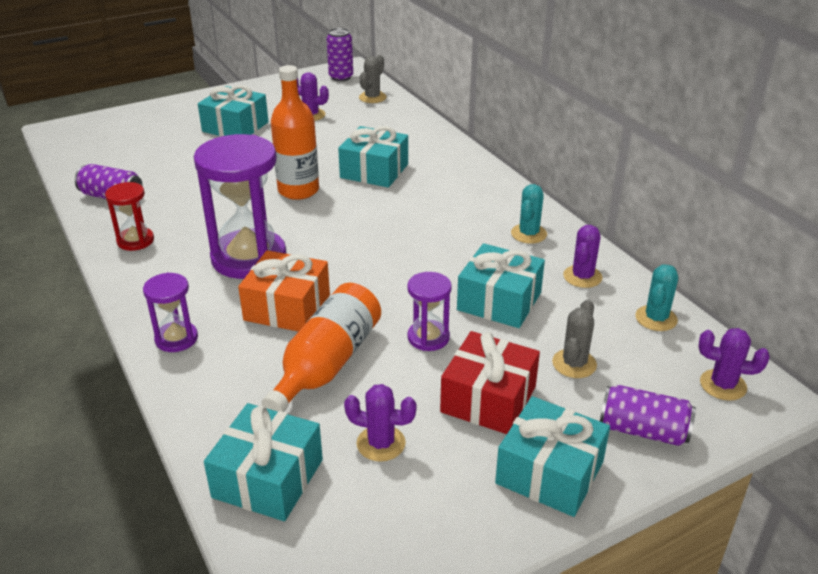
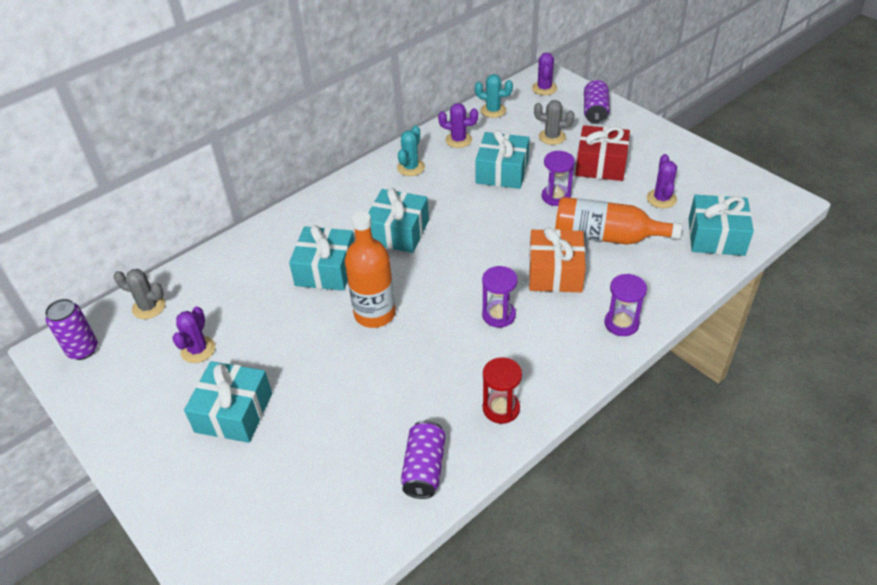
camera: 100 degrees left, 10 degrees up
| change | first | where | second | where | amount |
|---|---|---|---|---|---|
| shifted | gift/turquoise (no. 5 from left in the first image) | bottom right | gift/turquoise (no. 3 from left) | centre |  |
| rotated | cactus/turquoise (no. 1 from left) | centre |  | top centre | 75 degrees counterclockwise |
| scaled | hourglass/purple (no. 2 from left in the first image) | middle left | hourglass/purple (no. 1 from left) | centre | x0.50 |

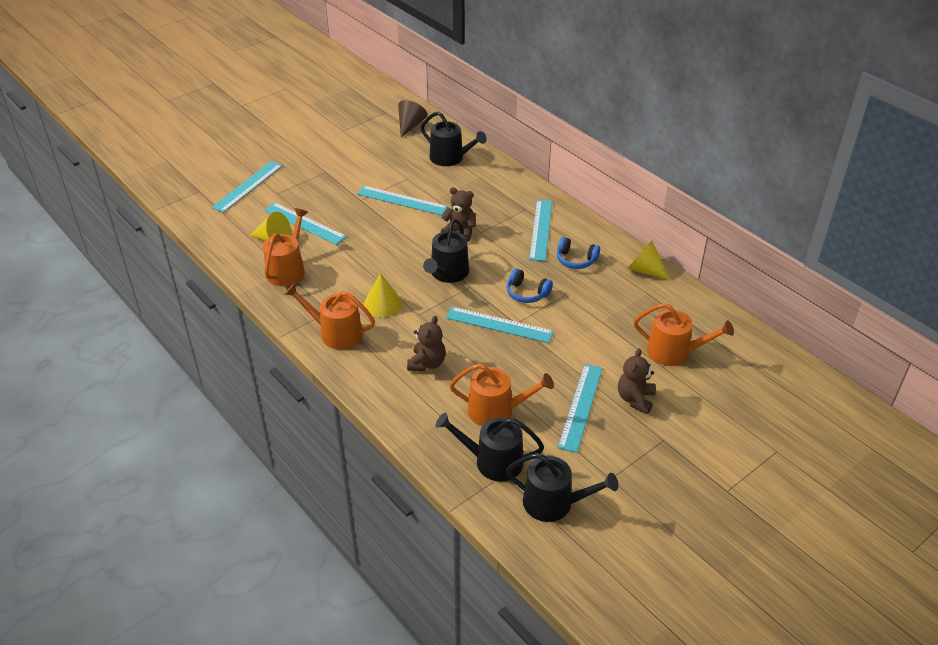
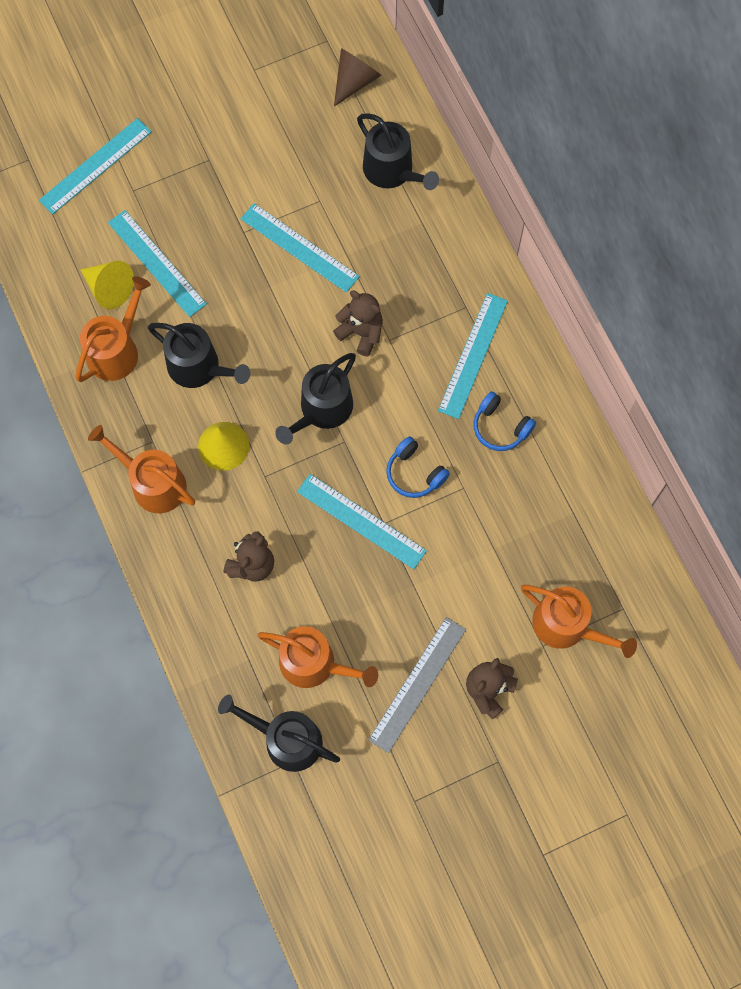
camera: 15 degrees right, 30 degrees up
| change | first | where | second | where | amount |
|---|---|---|---|---|---|
| shifted | watering can/black (no. 4 from left in the first image) | bottom centre | watering can/black (no. 1 from left) | middle left |  |
| repainted | ruler/turquoise (no. 6 from left) | centre | ruler/grey | bottom centre |  |
| gone | cone/yellow (no. 3 from left) | middle right |  |  |  |

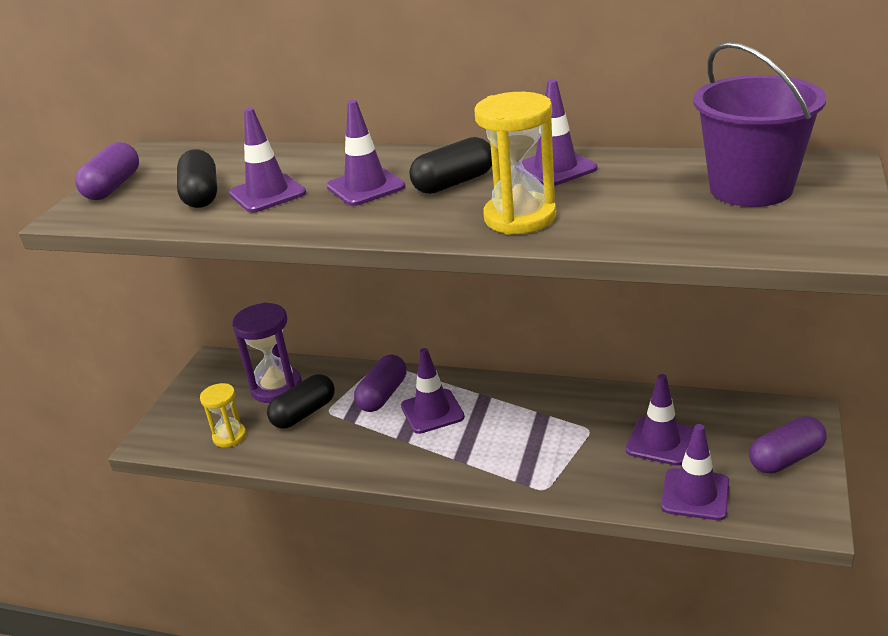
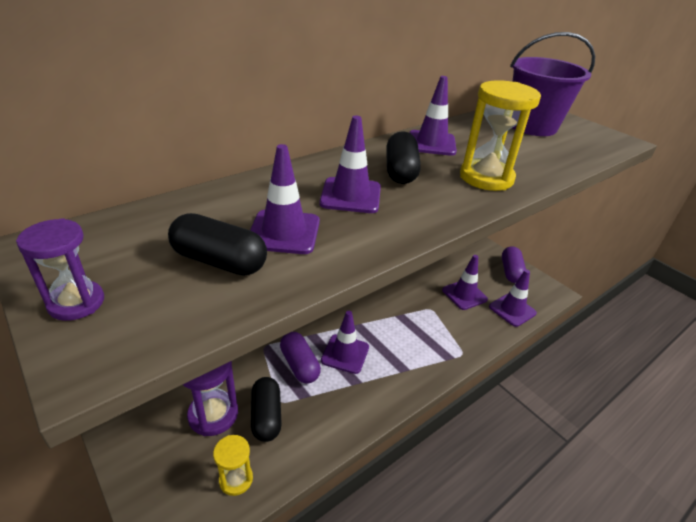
camera: 60 degrees left, 5 degrees up
| change | first | where | second | where | amount |
|---|---|---|---|---|---|
| swapped | capsule/purple (no. 1 from left) | top left | hourglass/purple (no. 1 from left) | middle left |  |

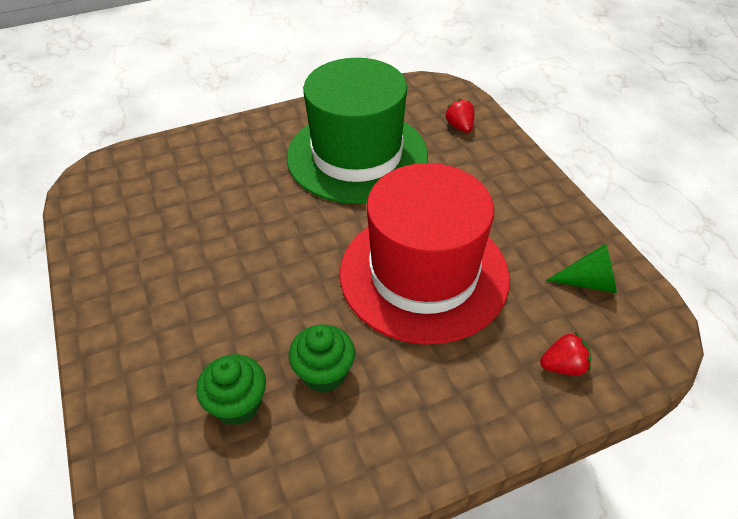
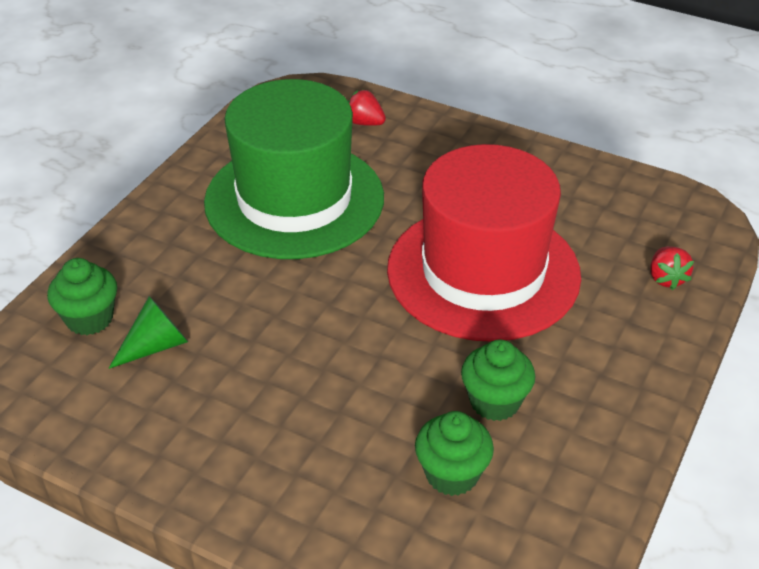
camera: 40 degrees left, 5 degrees down
| change | first | where | second | where | amount |
|---|---|---|---|---|---|
| new |  |  | cupcake/green (no. 1 from left) | middle left |  |
| shifted | cone/green | middle right |  | middle left |  |
| rotated | strawberry/red (no. 2 from left) | bottom right |  | middle right | 135 degrees clockwise |

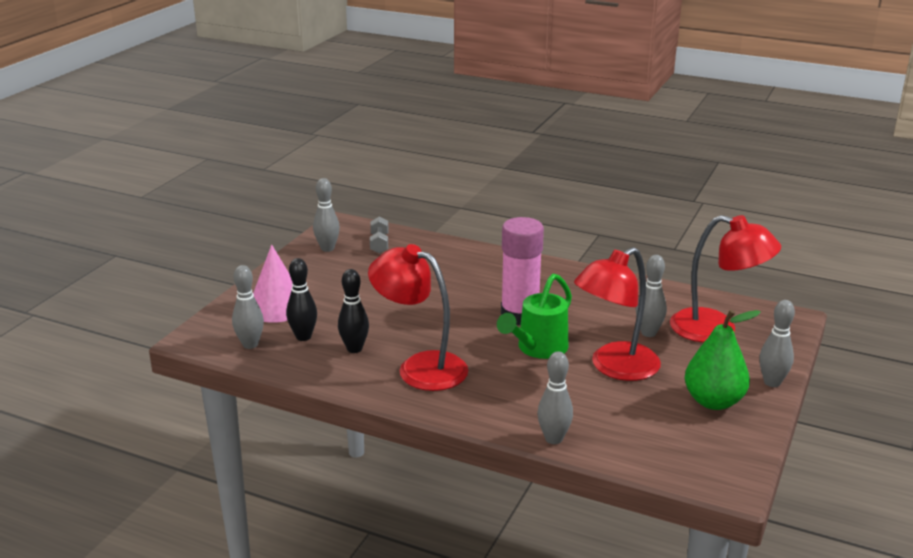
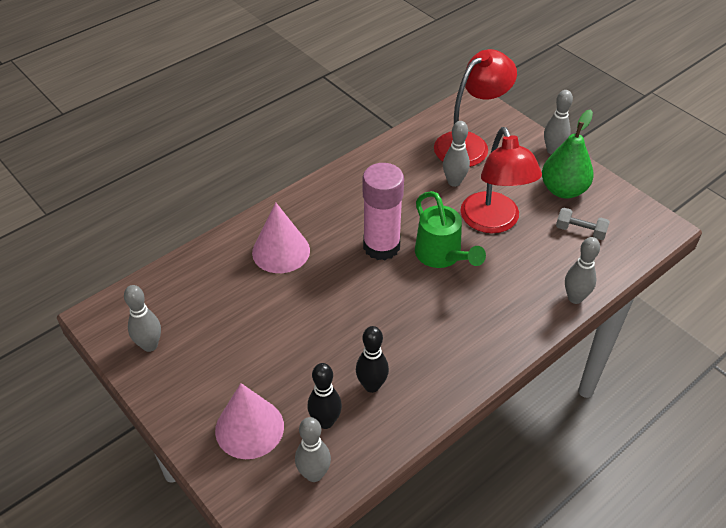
camera: 65 degrees left, 20 degrees up
| change | first | where | second | where | amount |
|---|---|---|---|---|---|
| new |  |  | cone/pink (no. 2 from left) | centre |  |
| shifted | dumbbell/grey | centre |  | middle right |  |
| gone | lamp/red (no. 1 from left) | centre |  |  |  |

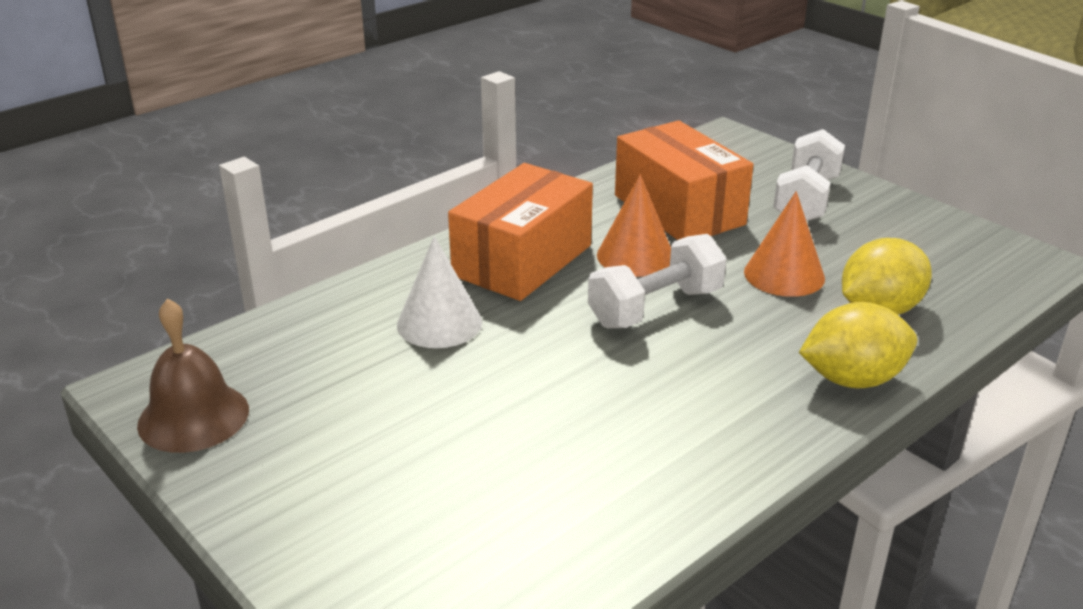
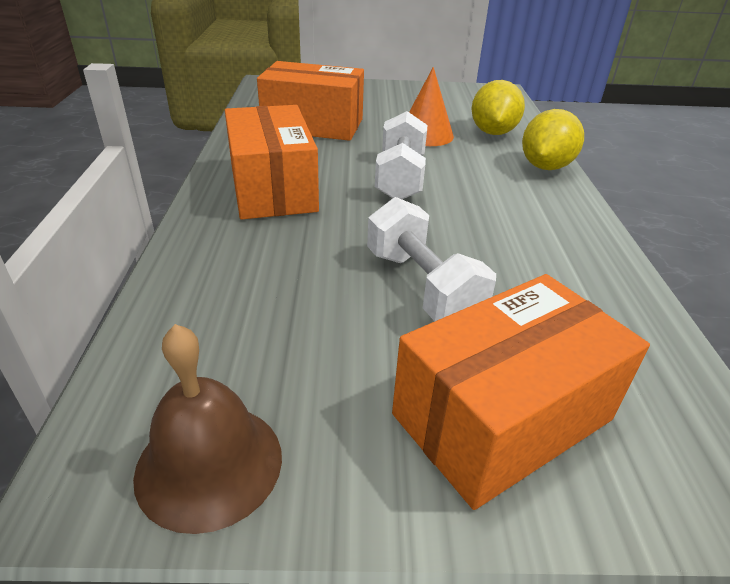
camera: 50 degrees left, 5 degrees up
| change | first | where | second | where | amount |
|---|---|---|---|---|---|
| shifted | dumbbell/white (no. 2 from left) | top right |  | centre |  |
| new |  |  | box/orange (no. 3 from left) | bottom right |  |
| gone | cone/white | centre |  |  |  |
| gone | cone/orange (no. 1 from left) | centre |  |  |  |

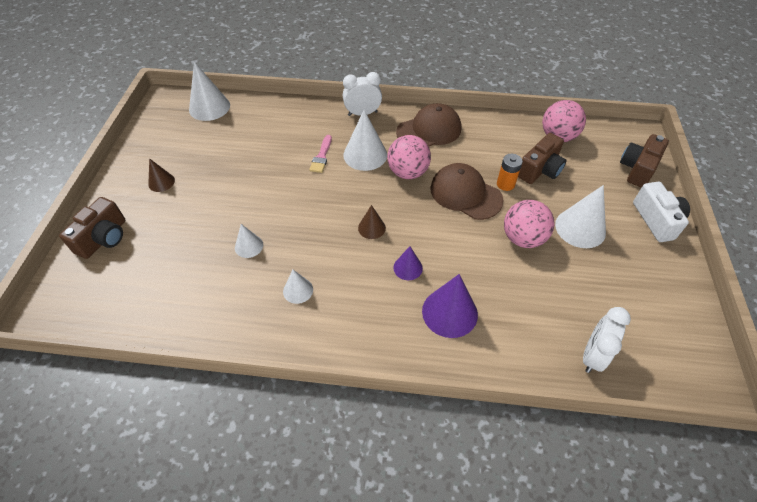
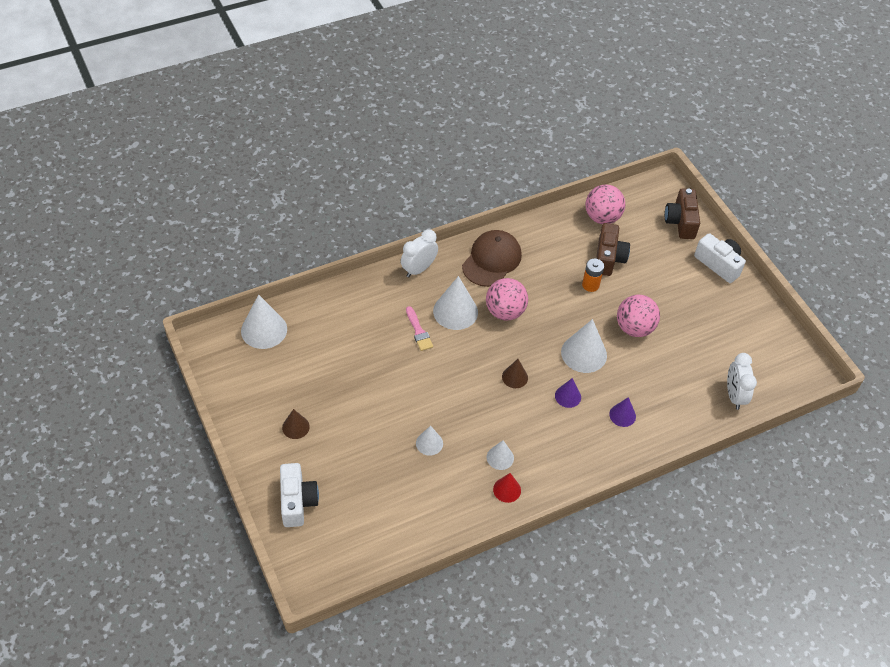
camera: 35 degrees left, 0 degrees up
| change | first | where | second | where | amount |
|---|---|---|---|---|---|
| repainted | camera/brown (no. 1 from left) | middle left | camera/white (no. 1 from left) | bottom centre |  |
| new |  |  | cone/red | bottom centre |  |
| shifted | cone/white (no. 5 from left) | middle right |  | centre |  |
| scaled | cone/purple (no. 2 from left) | centre |  | middle right | x0.56 |
| gone | cap/brown (no. 2 from left) | centre |  |  |  |

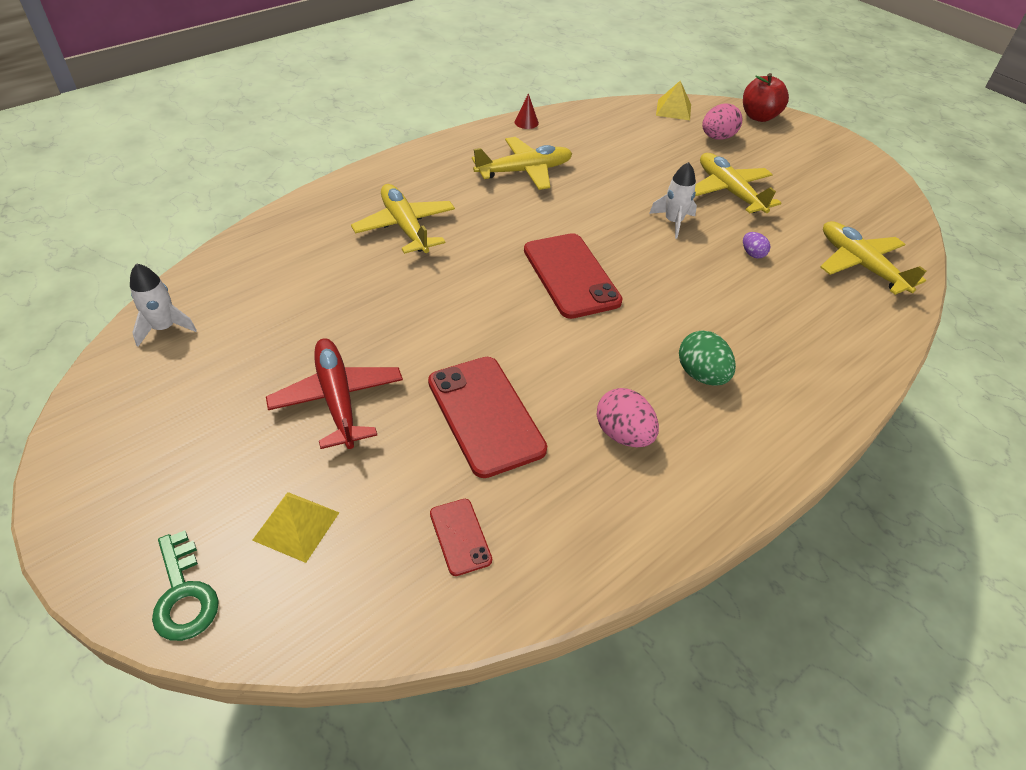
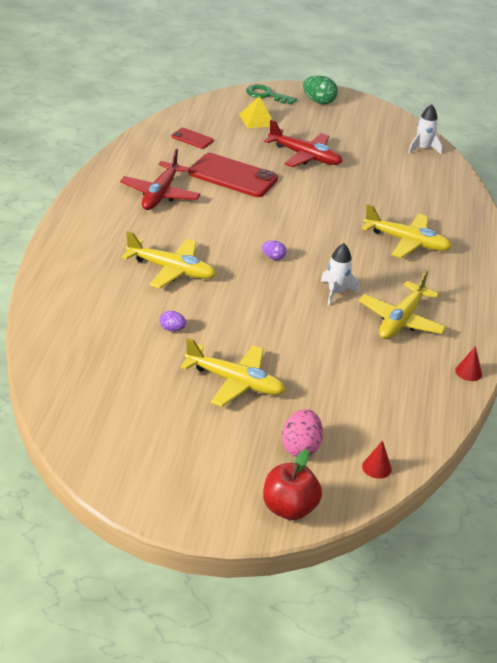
camera: 140 degrees right, 10 degrees down
| change | first | where | second | where | amount |
|---|---|---|---|---|---|
| swapped | egg/pink (no. 1 from left) | centre | plane/red (no. 1 from left) | top left |  |
| shifted | plane/yellow (no. 4 from left in the first image) | middle right | plane/yellow (no. 1 from left) | centre |  |
| swapped | phone/red (no. 3 from left) | centre | egg/purple (no. 2 from left) | centre |  |
| shifted | egg/green | middle right |  | top centre |  |
| shifted | rocket/white (no. 2 from left in the first image) | top centre | rocket/white (no. 1 from left) | middle right |  |
| swapped | pyramid/yellow (no. 2 from left) | top centre | cone/red (no. 1 from left) | bottom right |  |

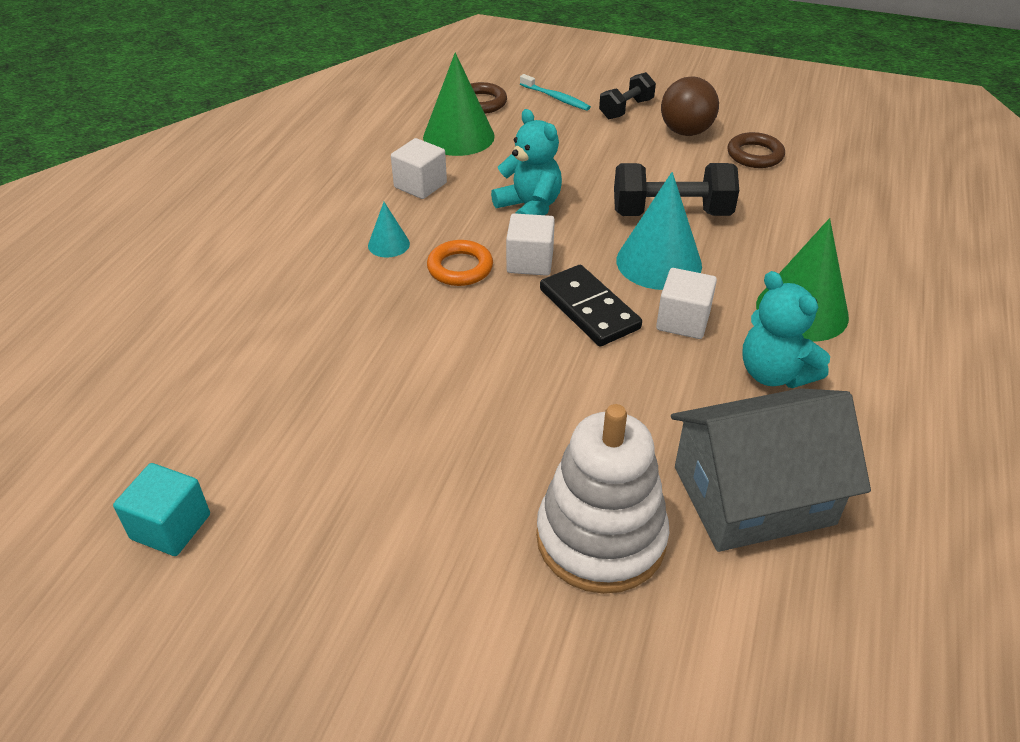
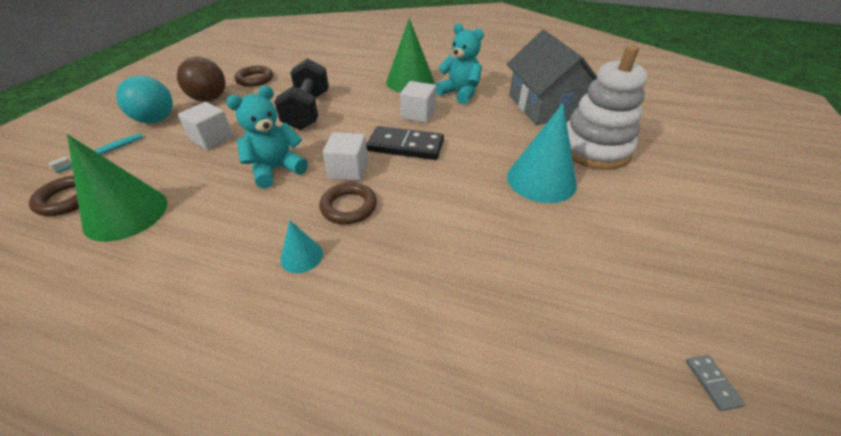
camera: 90 degrees left, 0 degrees up
| change | first | where | second | where | amount |
|---|---|---|---|---|---|
| swapped | dumbbell/black (no. 1 from left) | top centre | ball/turquoise | top left |  |
| shifted | cube/white (no. 1 from left) | top centre |  | top left |  |
| repainted | ring/orange | centre | ring/brown (no. 3 from left) | centre |  |
| rotated | domino/black | centre |  | top centre | 45 degrees clockwise |
| rotated | teddy bear/turquoise (no. 2 from left) | middle right |  | top centre | 105 degrees counterclockwise |
| shifted | cone/turquoise (no. 2 from left) | top centre |  | centre |  |
| swapped | cube/turquoise | bottom left | domino/grey | bottom right |  |

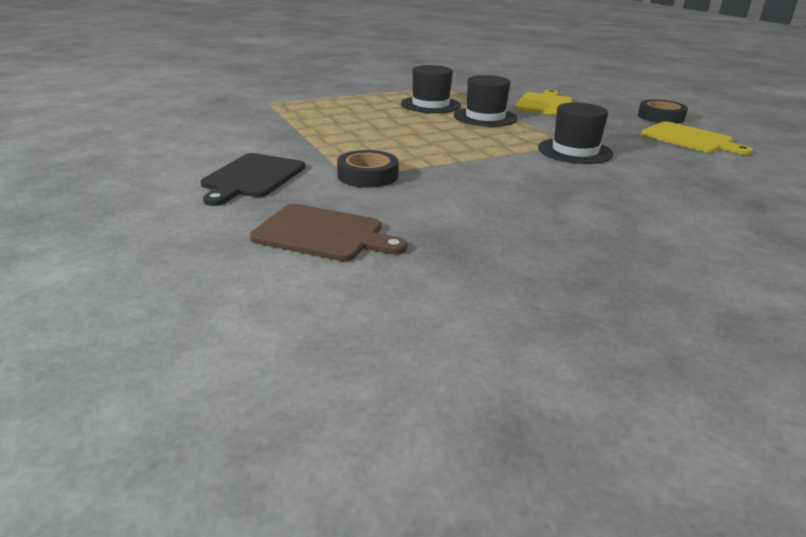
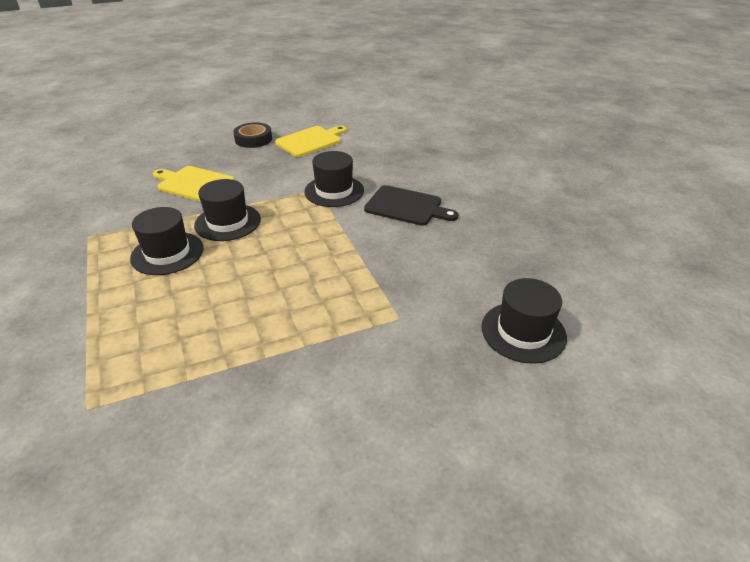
camera: 85 degrees left, 10 degrees up
| change | first | where | second | where | amount |
|---|---|---|---|---|---|
| shifted | cutting board/black | middle left |  | centre |  |
| swapped | cutting board/brown | centre | hat/black (no. 4 from left) | middle right |  |
| gone | tape/black (no. 1 from left) | top centre |  |  |  |

